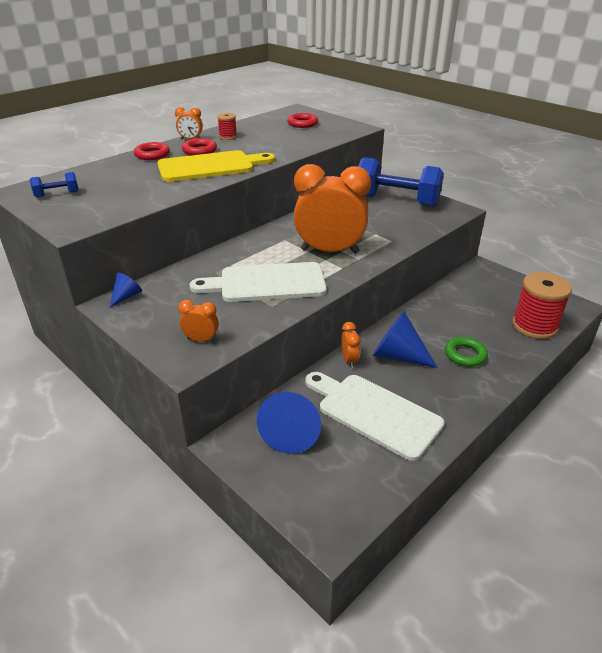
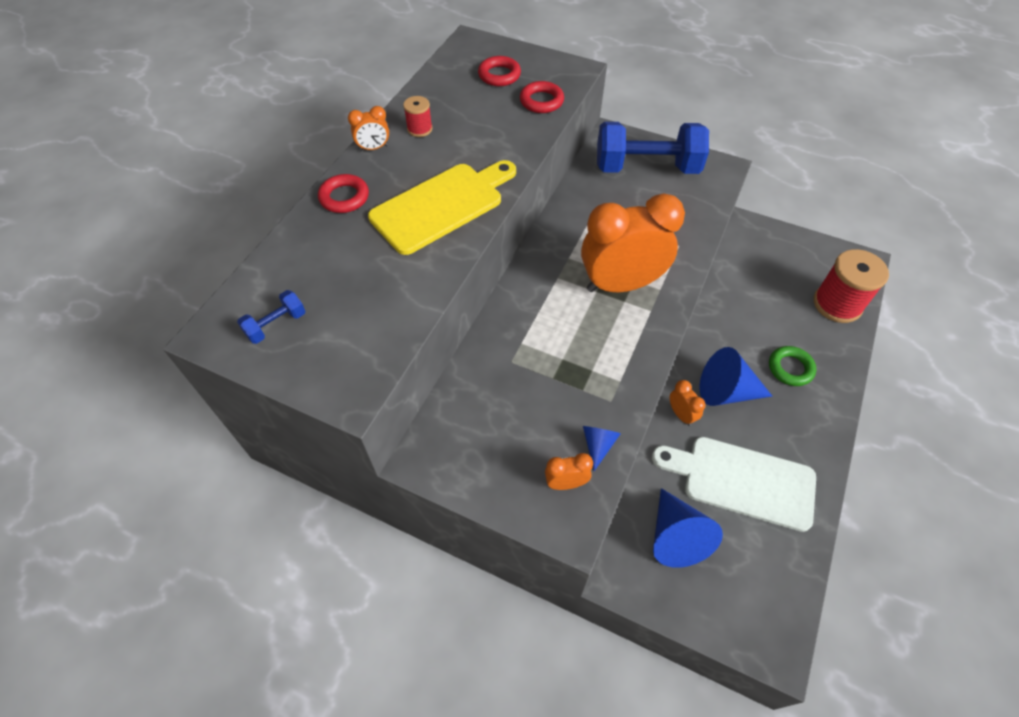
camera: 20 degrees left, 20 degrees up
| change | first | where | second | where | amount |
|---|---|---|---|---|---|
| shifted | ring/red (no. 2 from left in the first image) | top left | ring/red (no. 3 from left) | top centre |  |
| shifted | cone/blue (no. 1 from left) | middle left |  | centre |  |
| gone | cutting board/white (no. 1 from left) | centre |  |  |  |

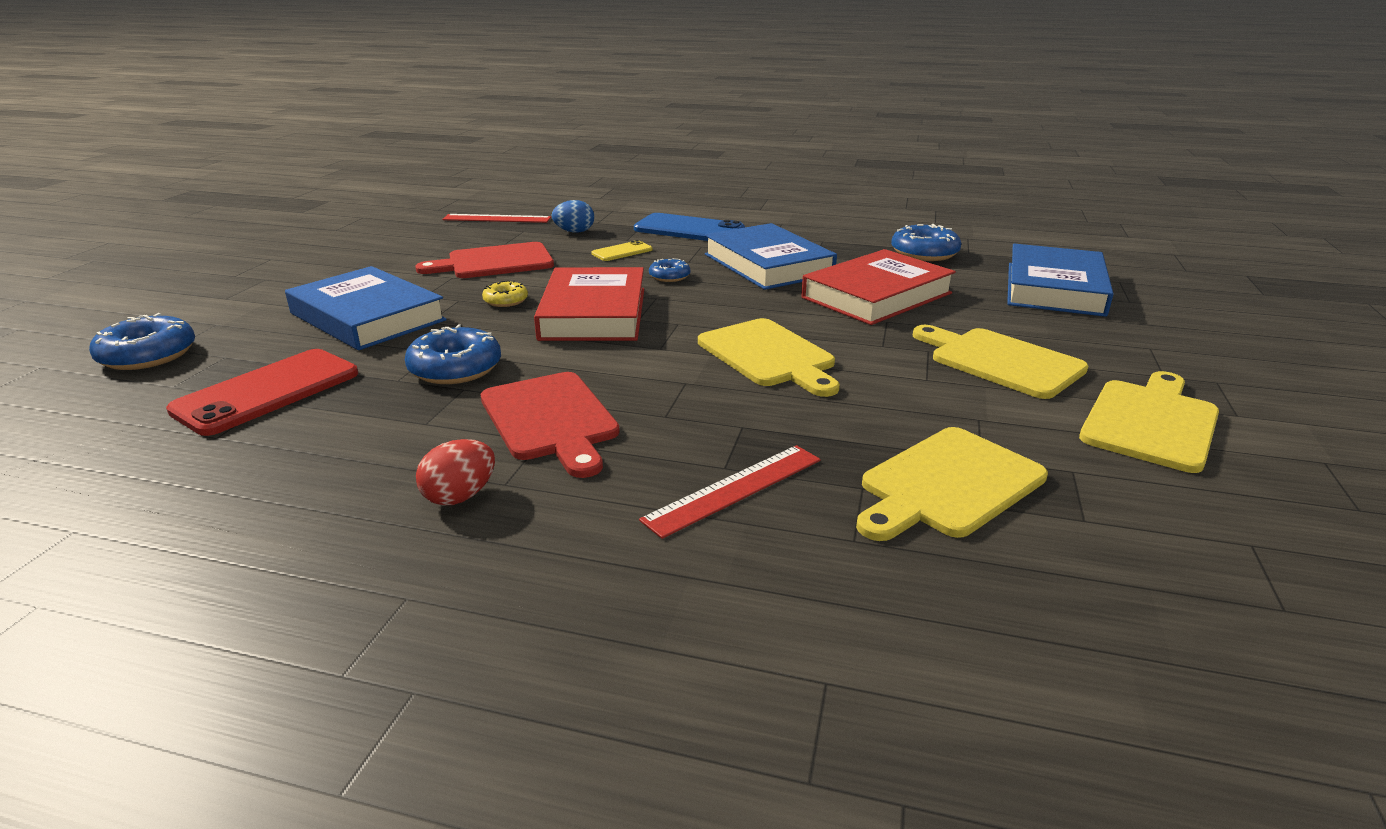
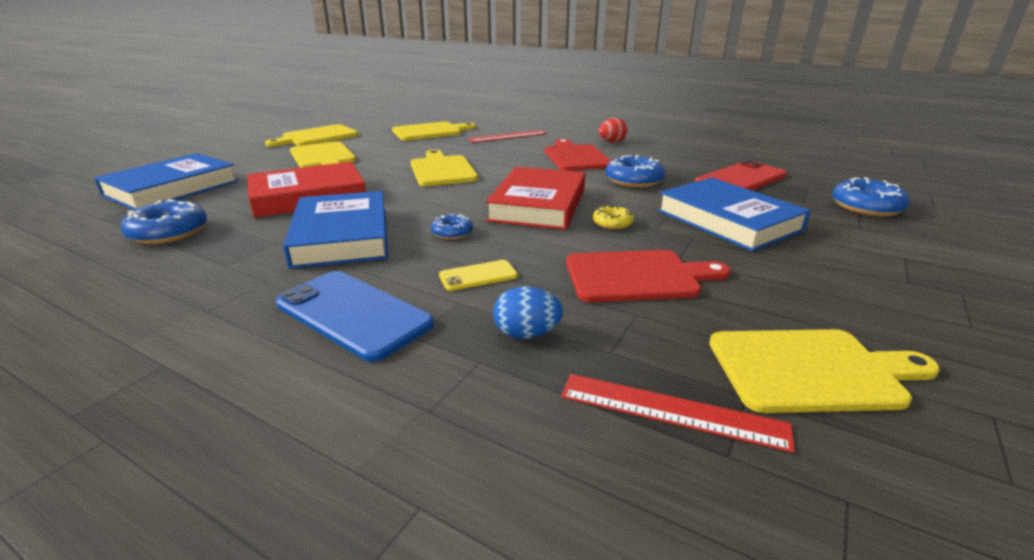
camera: 165 degrees left, 0 degrees up
| change | first | where | second | where | amount |
|---|---|---|---|---|---|
| new |  |  | cutting board/yellow (no. 5 from left) | middle right |  |

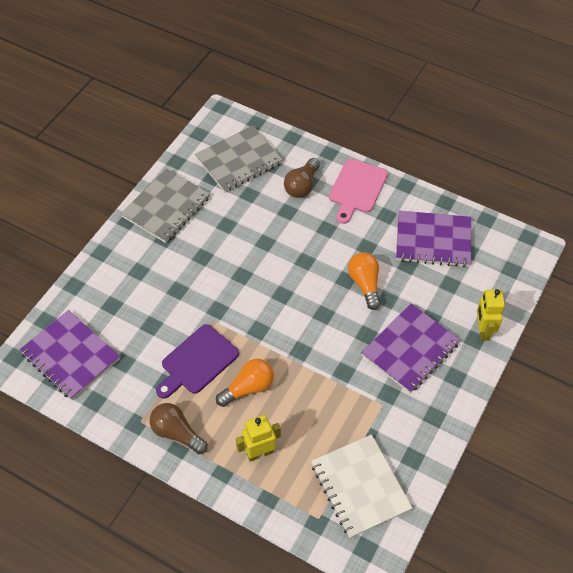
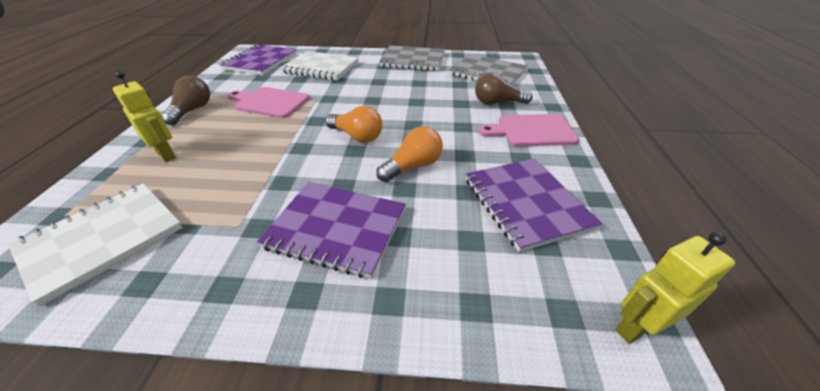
camera: 65 degrees right, 15 degrees down
| change | first | where | second | where | amount |
|---|---|---|---|---|---|
| repainted | cutting board/purple | centre | cutting board/pink (no. 1 from left) | top left |  |
| new |  |  | notebook/white (no. 2 from left) | top centre |  |
| shifted | light bulb/orange (no. 1 from left) | bottom centre |  | top centre |  |
| shifted | robot/yellow (no. 2 from left) | middle right |  | bottom right |  |

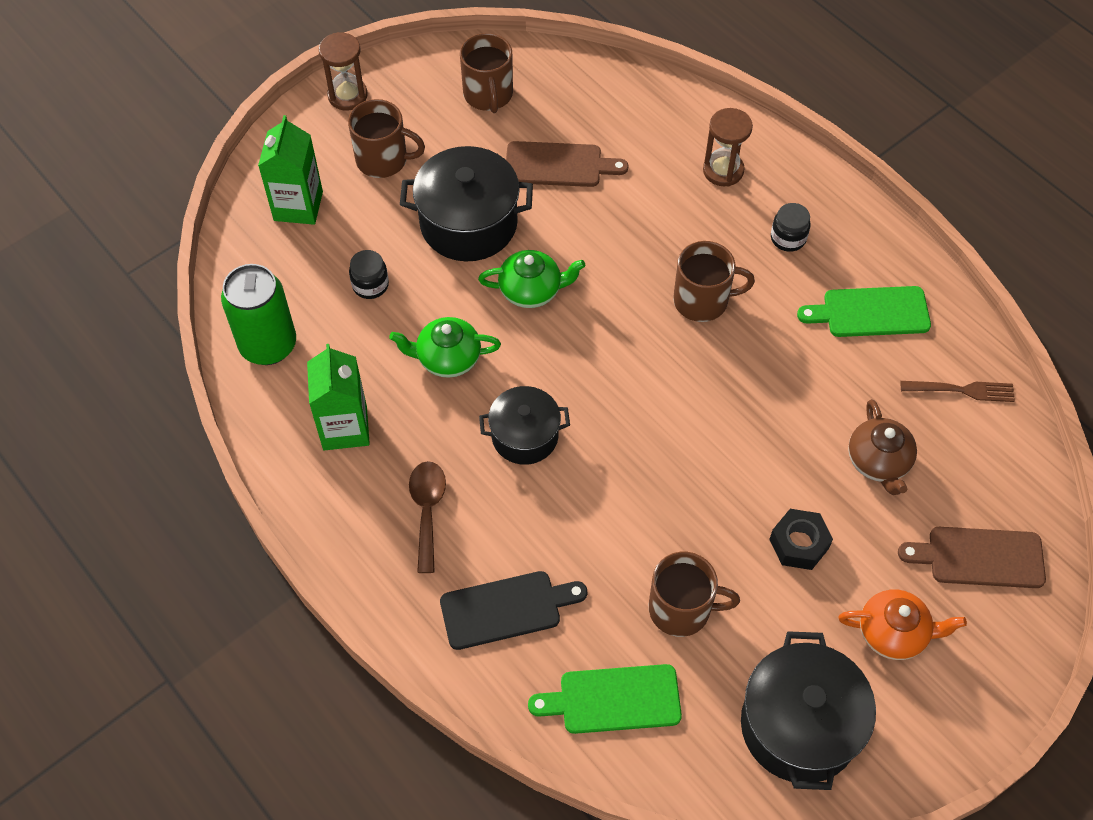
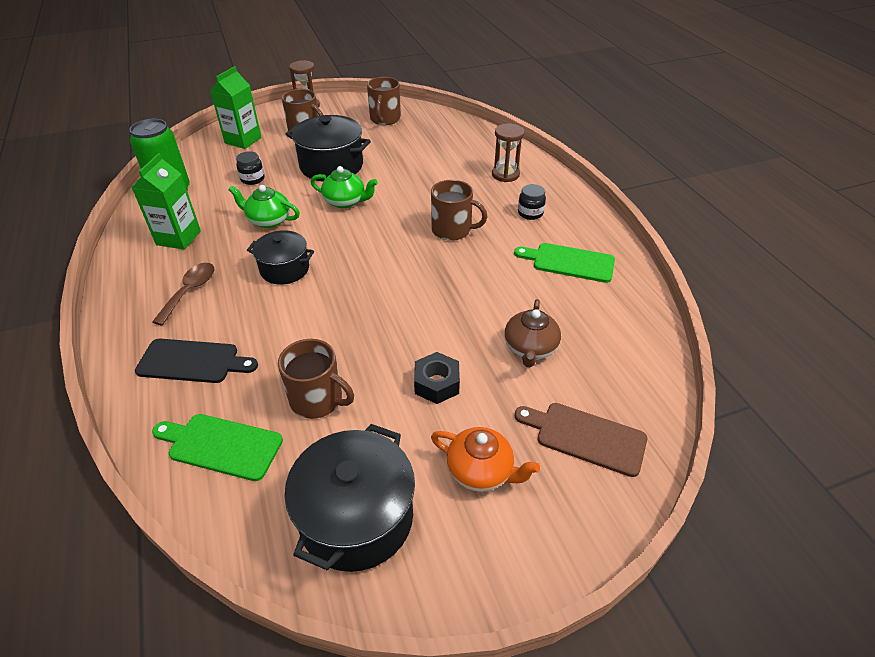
camera: 20 degrees right, 15 degrees down
| change | first | where | second | where | amount |
|---|---|---|---|---|---|
| gone | cutting board/brown (no. 1 from left) | top centre |  |  |  |
| gone | fork/brown | middle right |  |  |  |

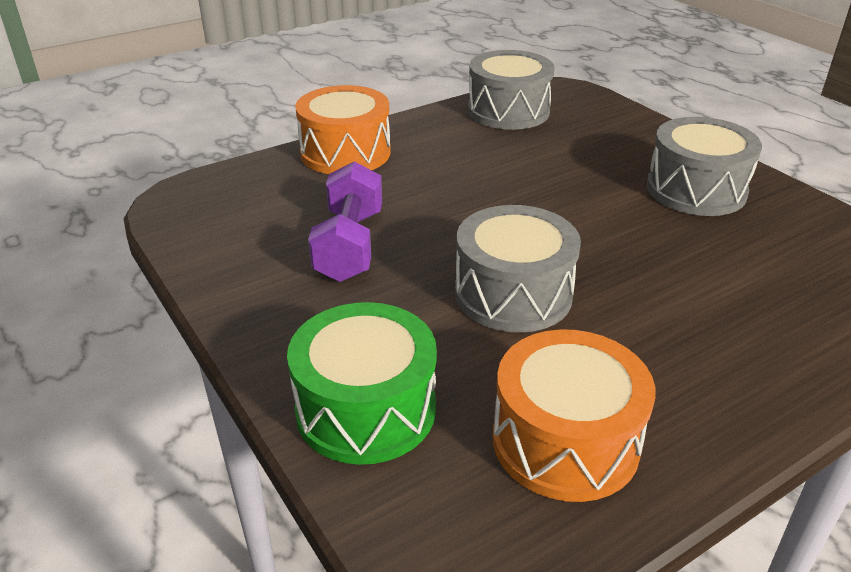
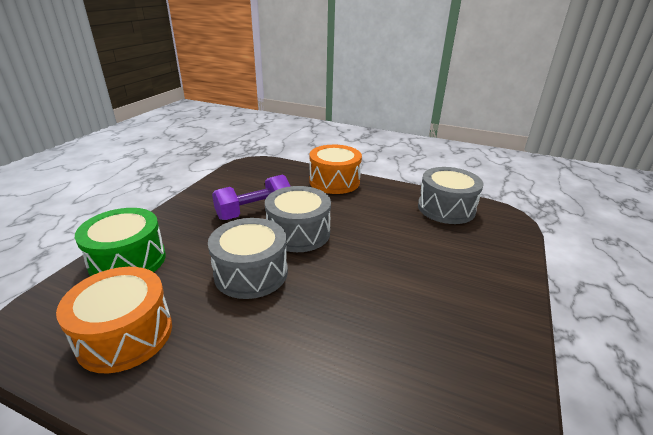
camera: 55 degrees right, 5 degrees down
| change | first | where | second | where | amount |
|---|---|---|---|---|---|
| shifted | drum/grey (no. 3 from left in the first image) | top right | drum/grey (no. 2 from left) | centre |  |

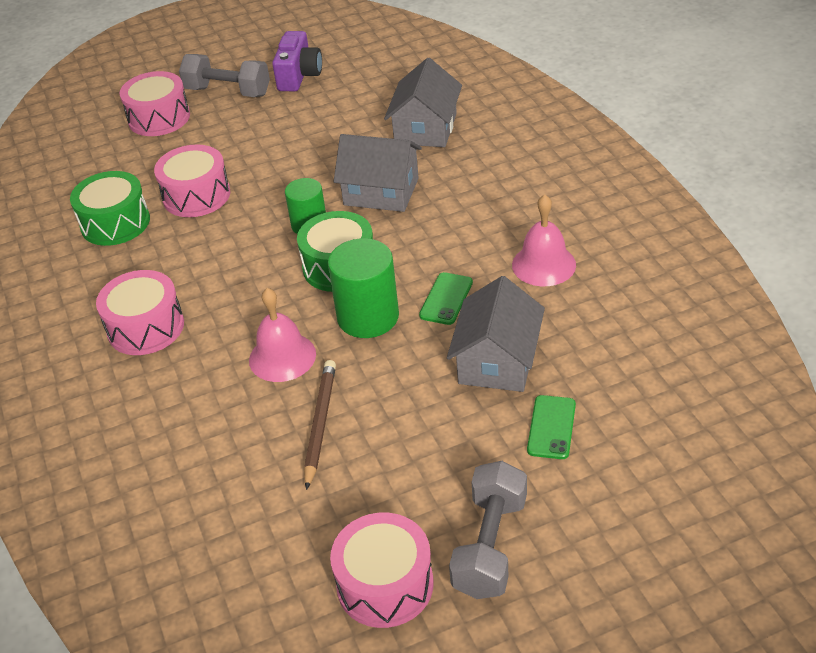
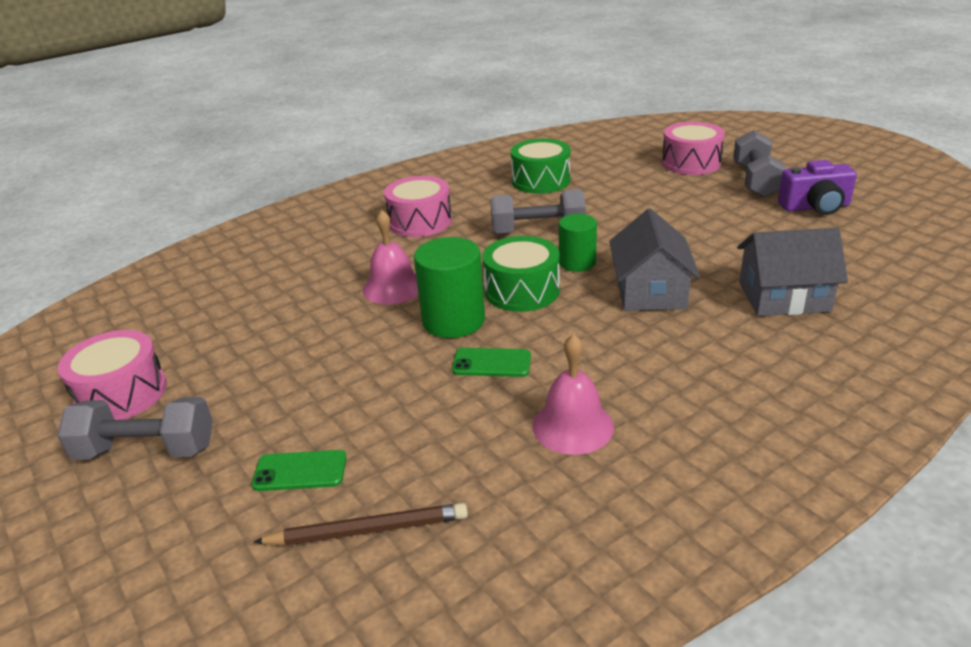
camera: 75 degrees right, 10 degrees down
| change | first | where | second | where | amount |
|---|---|---|---|---|---|
| shifted | pencil/brown | centre |  | bottom centre |  |
| new |  |  | dumbbell/grey (no. 2 from left) | top centre |  |
| gone | drum/pink (no. 3 from left) | top left |  |  |  |
| gone | house/grey (no. 3 from left) | centre |  |  |  |

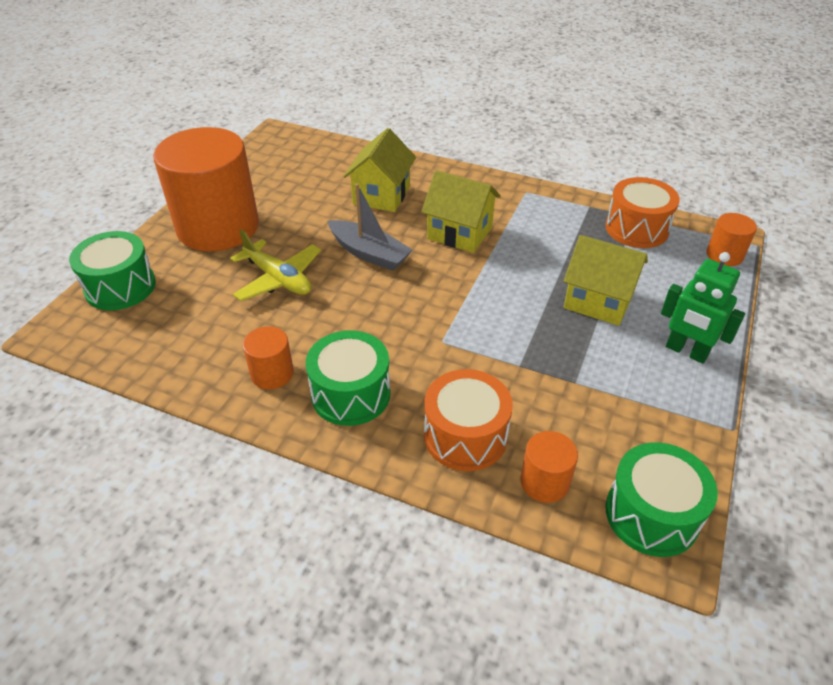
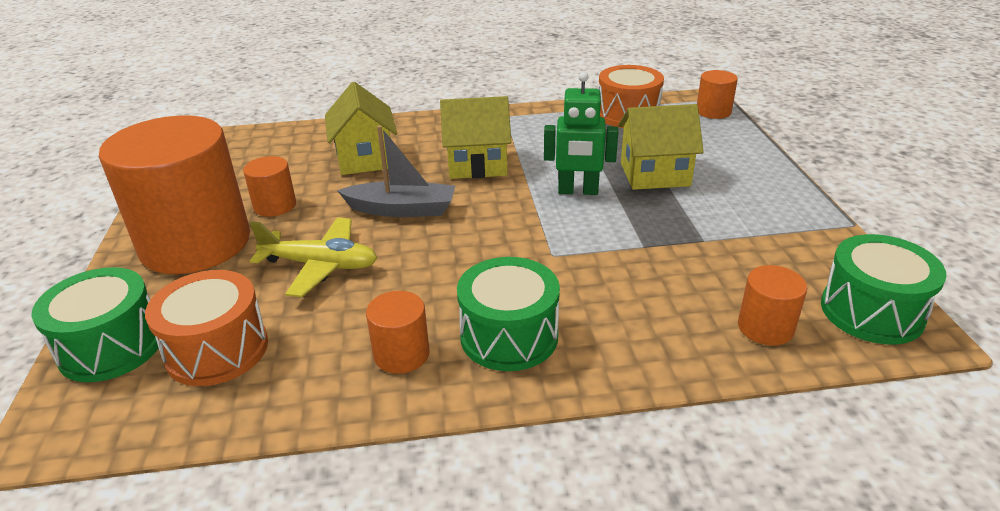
camera: 30 degrees left, 10 degrees down
| change | first | where | second | where | amount |
|---|---|---|---|---|---|
| shifted | drum/orange (no. 1 from left) | centre |  | middle left |  |
| new |  |  | cylinder/orange (no. 2 from left) | middle left |  |
| shifted | robot/green | middle right |  | top centre |  |

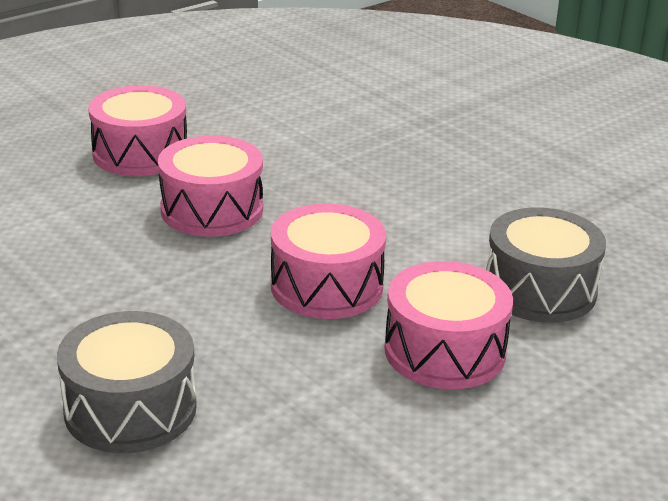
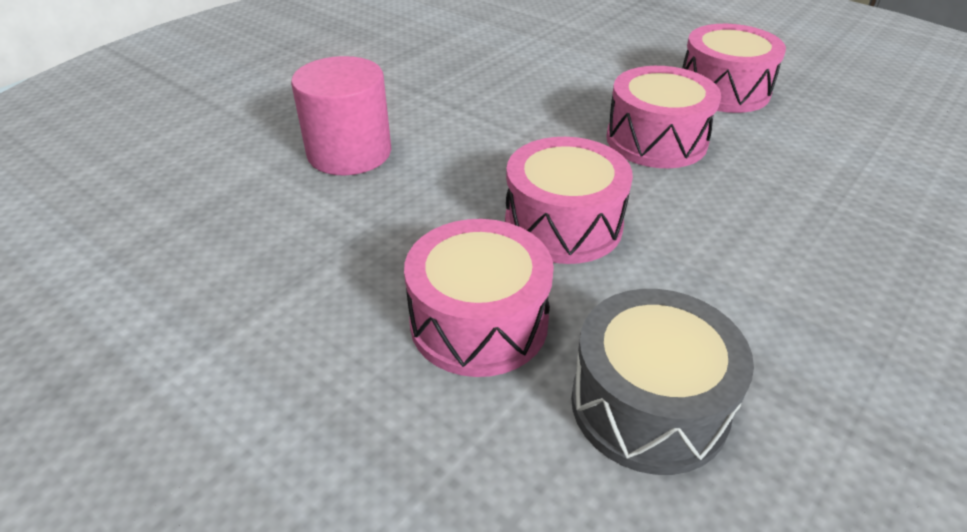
camera: 80 degrees right, 10 degrees up
| change | first | where | second | where | amount |
|---|---|---|---|---|---|
| swapped | drum/grey (no. 1 from left) | bottom left | cylinder/pink | top centre |  |

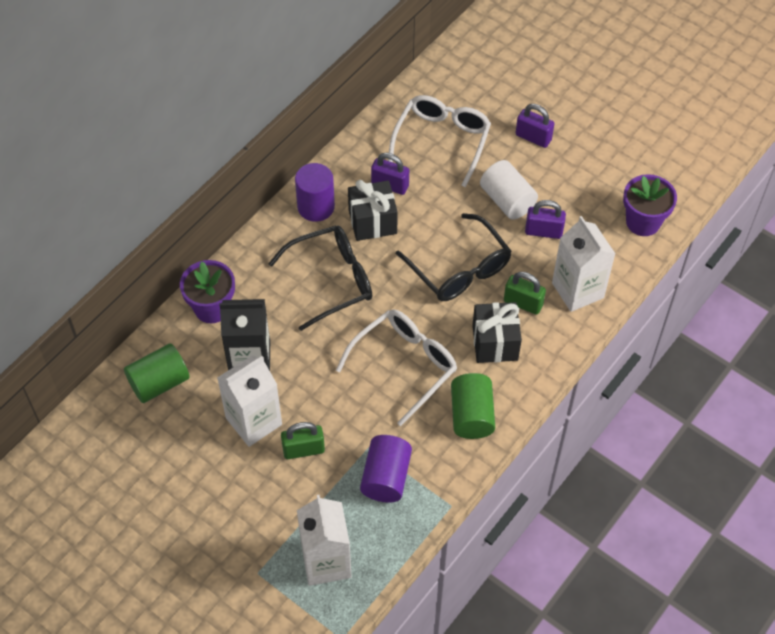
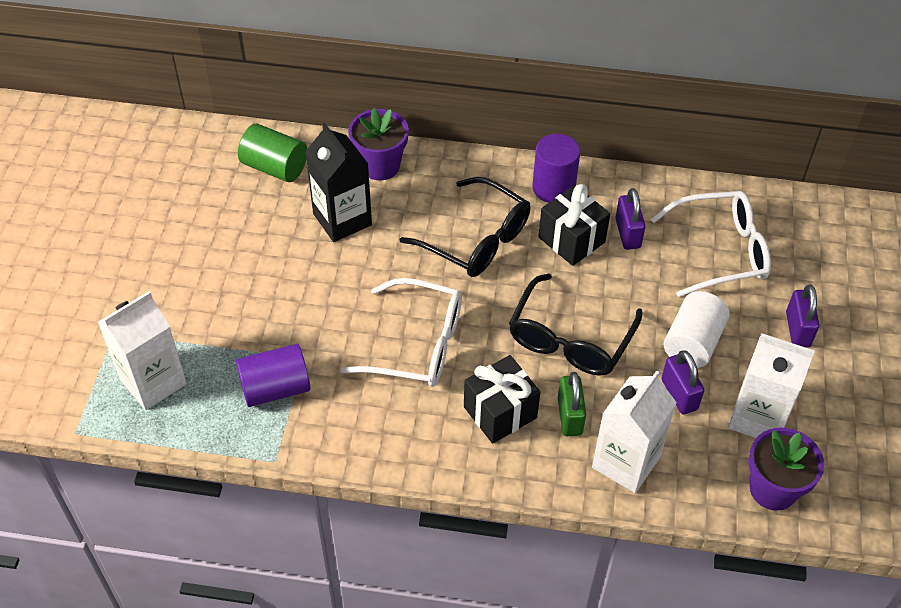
camera: 60 degrees right, 5 degrees down
| change | first | where | second | where | amount |
|---|---|---|---|---|---|
| shifted | carton/white (no. 1 from left in the first image) | middle left | carton/white (no. 3 from left) | middle right |  |
| gone | padlock/green (no. 1 from left) | bottom centre |  |  |  |
| gone | cylinder/green (no. 2 from left) | centre |  |  |  |

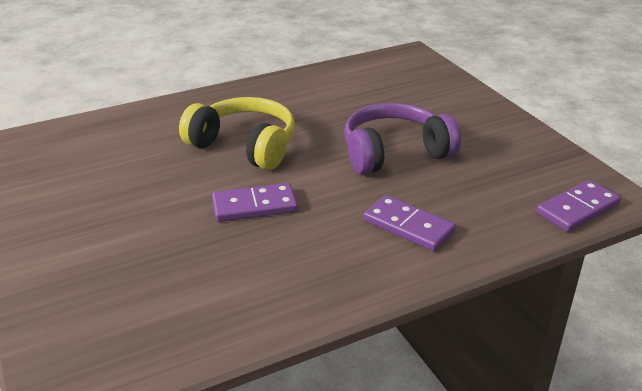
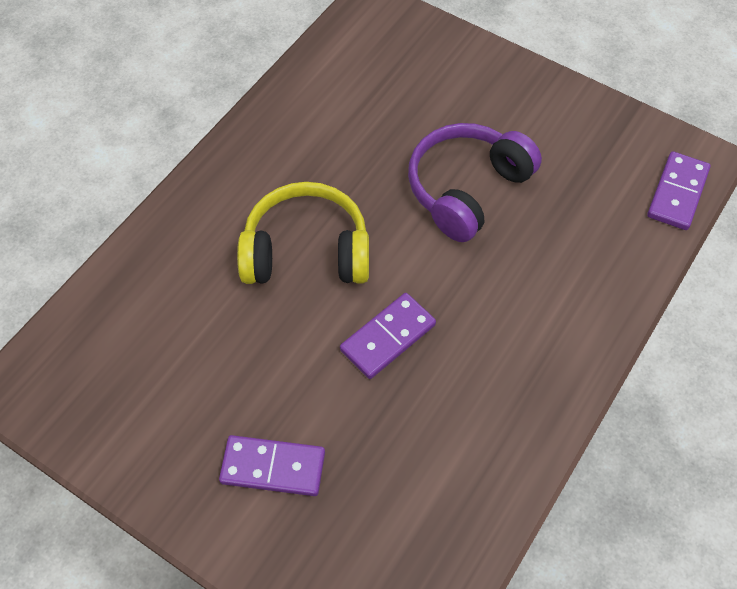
camera: 30 degrees left, 25 degrees up
| change | first | where | second | where | amount |
|---|---|---|---|---|---|
| shifted | domino/purple (no. 2 from left in the first image) | centre | domino/purple (no. 1 from left) | bottom centre |  |

